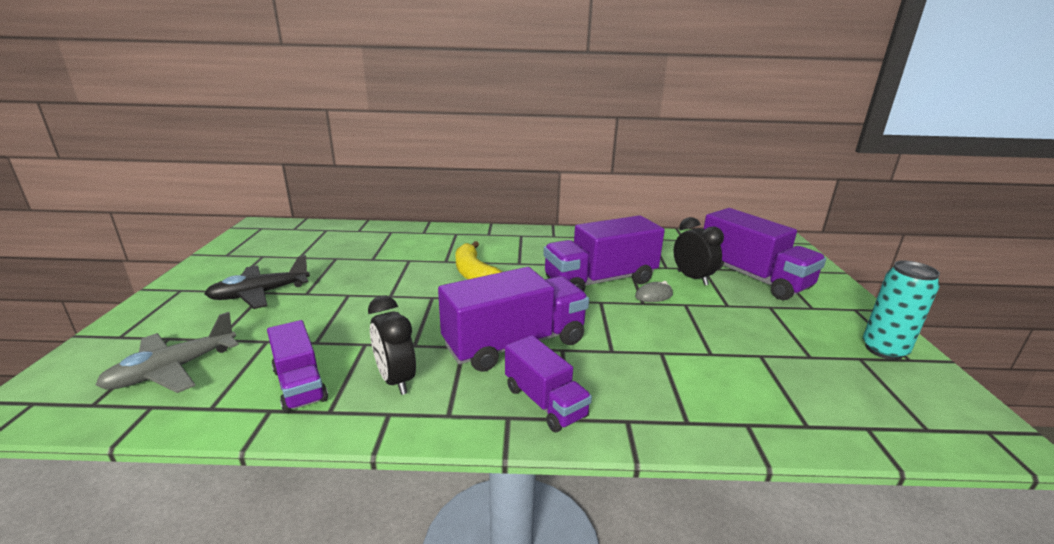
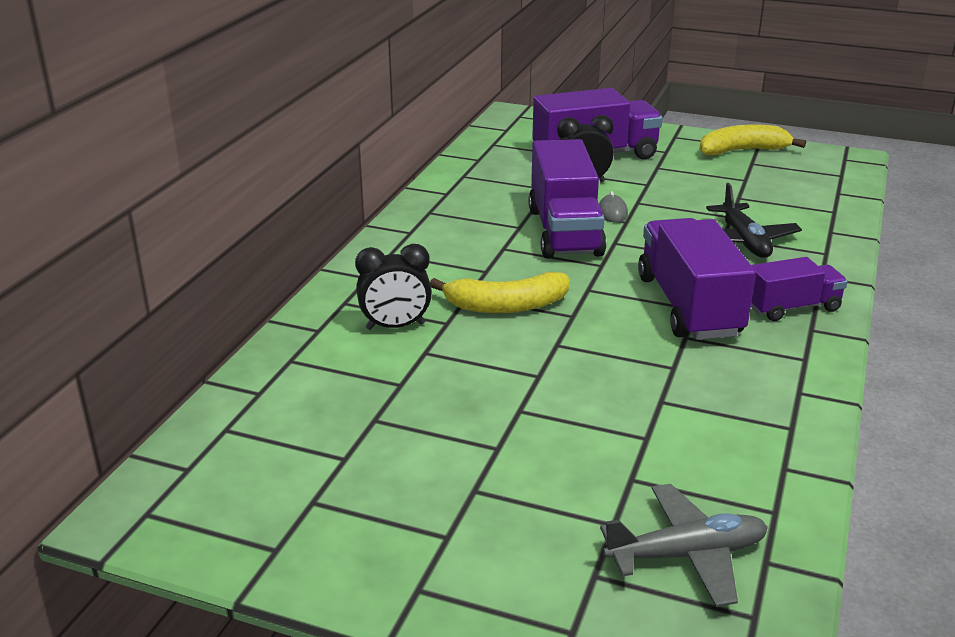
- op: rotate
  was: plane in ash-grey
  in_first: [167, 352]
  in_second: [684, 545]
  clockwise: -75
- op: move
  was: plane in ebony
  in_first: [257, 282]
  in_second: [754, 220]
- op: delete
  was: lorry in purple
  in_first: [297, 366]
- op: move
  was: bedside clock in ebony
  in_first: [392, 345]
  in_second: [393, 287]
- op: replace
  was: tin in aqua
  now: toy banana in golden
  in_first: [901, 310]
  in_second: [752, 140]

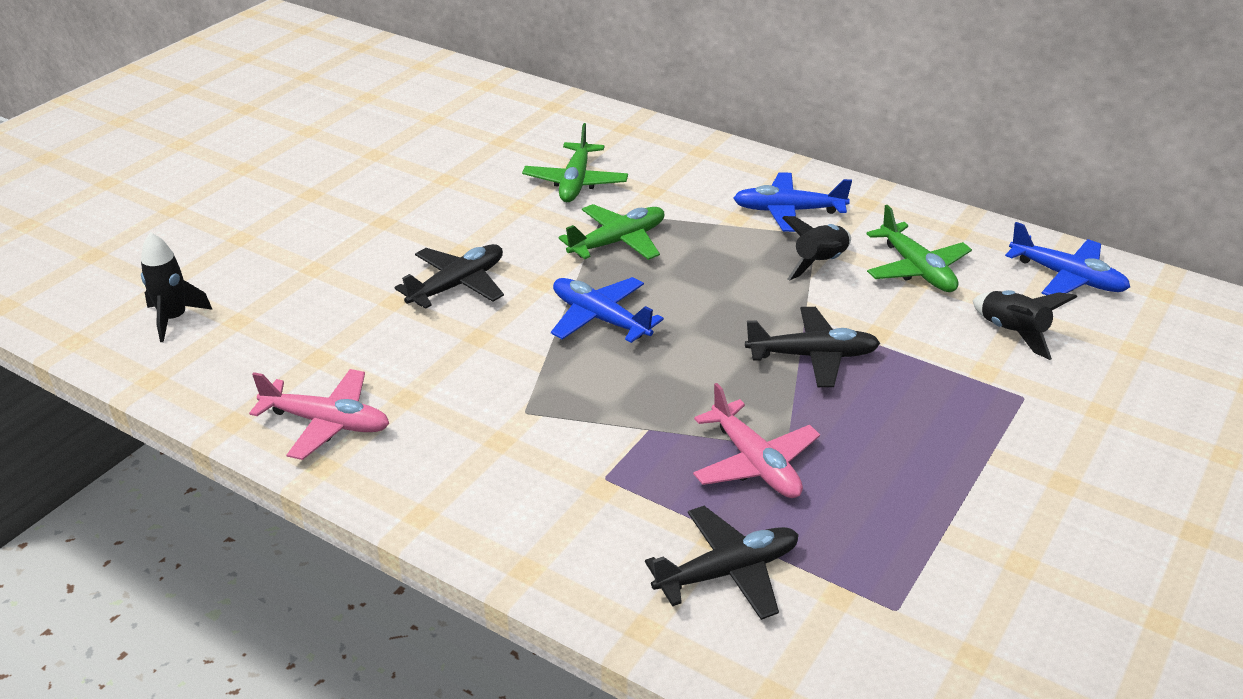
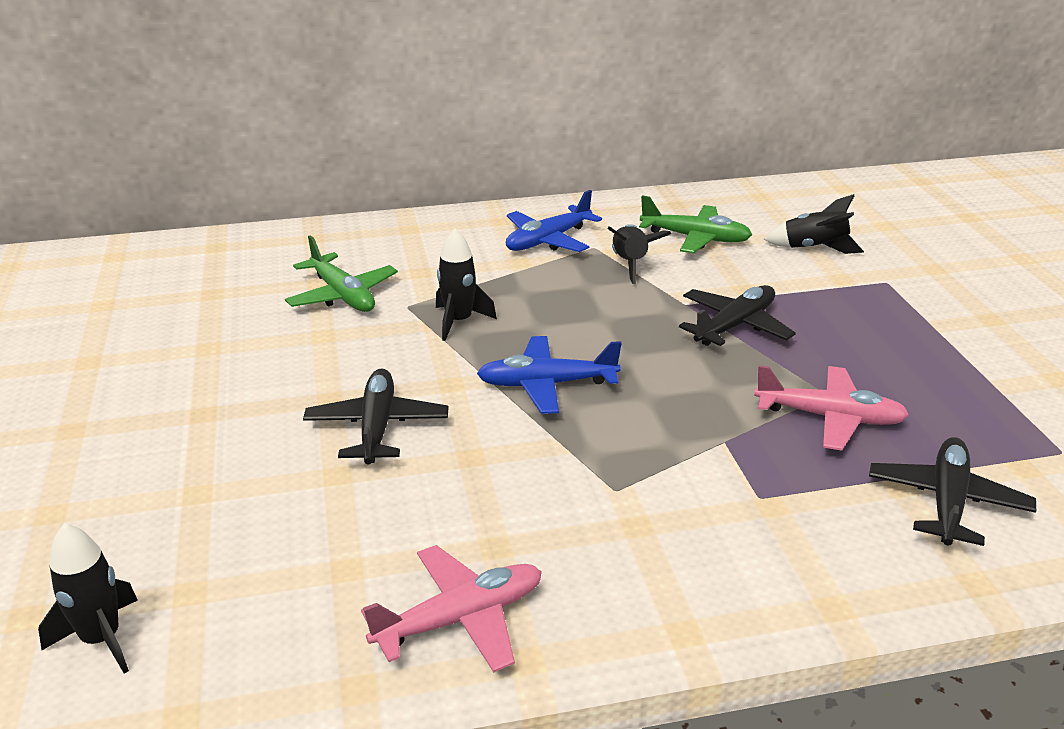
- op: replace
  was: plane in leaf-green
  now: spaceship in ebony
  in_first: [611, 232]
  in_second: [466, 284]
- op: delete
  was: plane in blue
  in_first: [1067, 258]

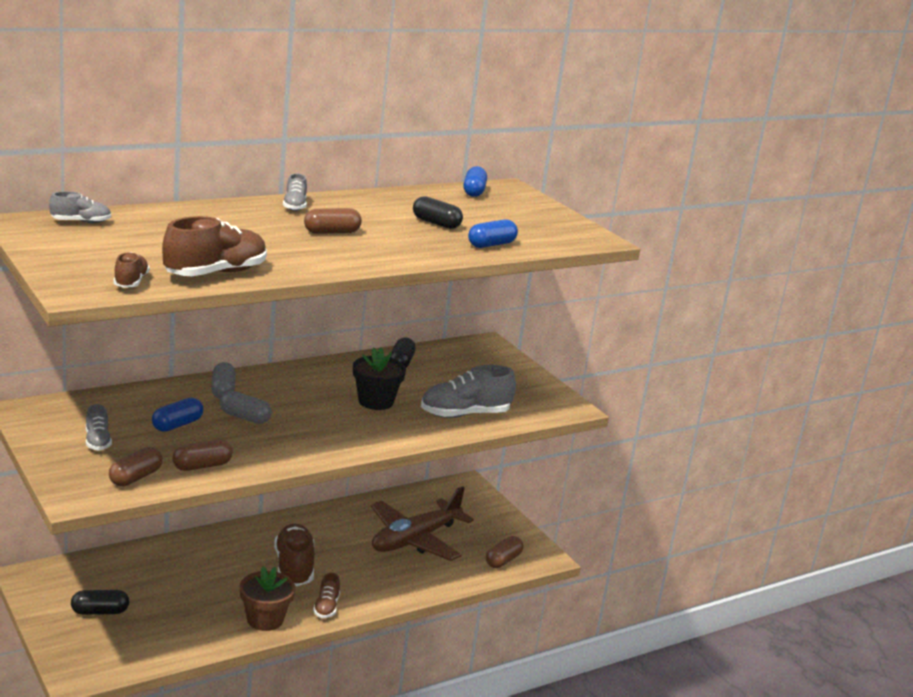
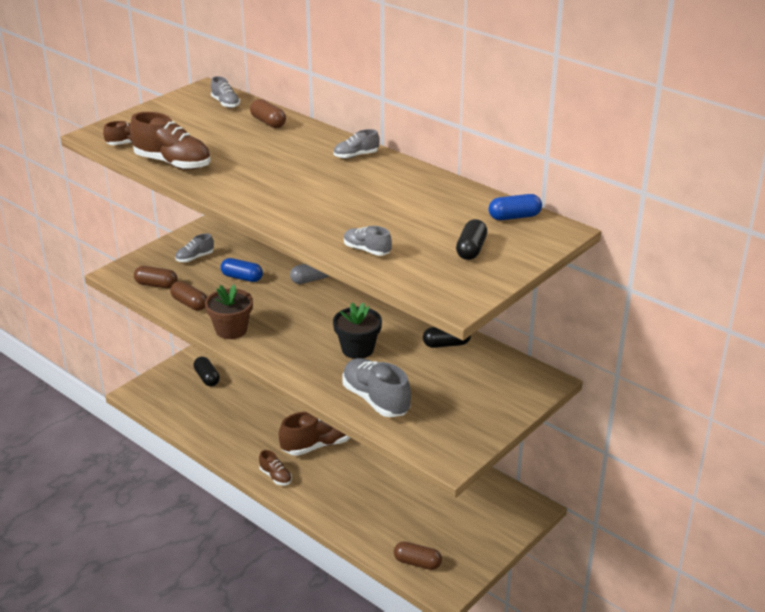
- op: delete
  was: pill in ash-grey
  in_first: [246, 407]
- op: move
  was: flower pot in brown
  in_first: [267, 598]
  in_second: [229, 311]
- op: move
  was: pill in brown
  in_first: [333, 221]
  in_second: [268, 113]
- op: rotate
  was: sneaker in brown
  in_first: [326, 595]
  in_second: [275, 467]
  clockwise: -120
- op: delete
  was: plane in brown
  in_first: [422, 523]
- op: move
  was: pill in ebony
  in_first: [438, 212]
  in_second: [471, 239]
- op: replace
  was: pill in blue
  now: sneaker in ash-grey
  in_first: [493, 233]
  in_second: [368, 241]

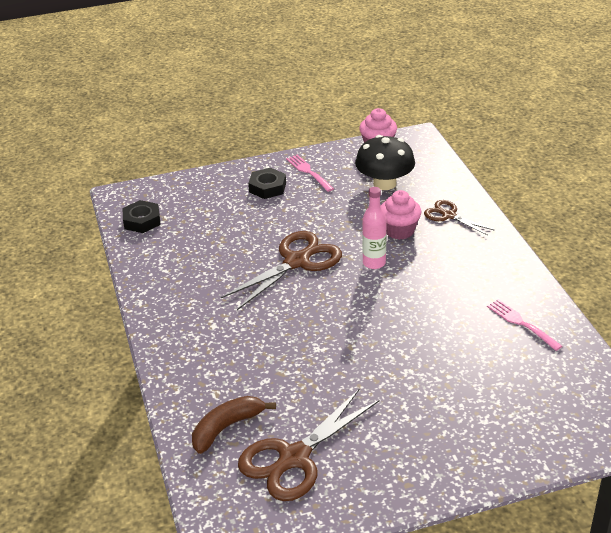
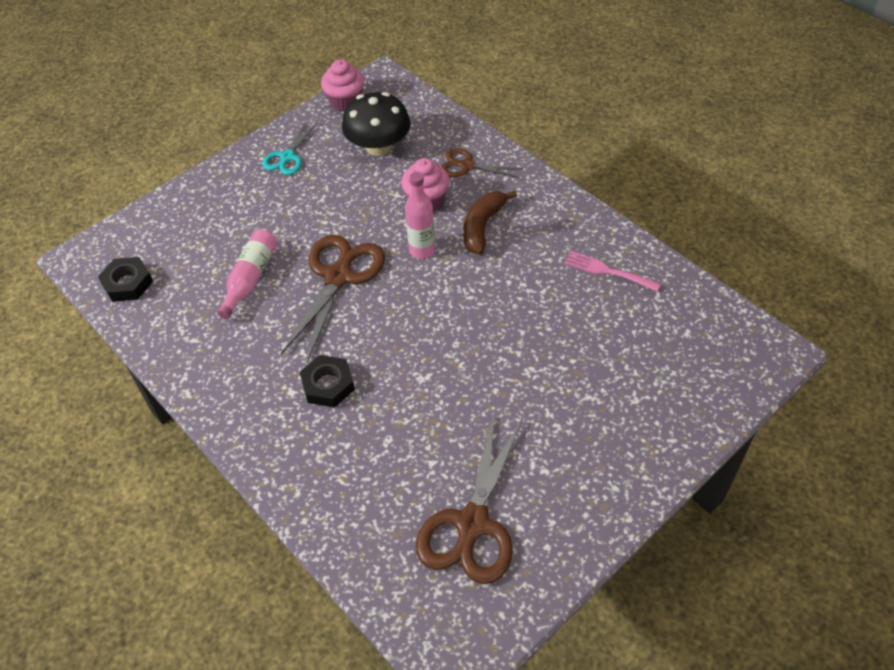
- op: move
  was: toy banana in brown
  in_first: [234, 425]
  in_second: [490, 222]
- op: move
  was: hexagon nut in ebony
  in_first: [267, 183]
  in_second: [327, 381]
- op: replace
  was: dinner fork in rose-pink
  now: pair of scissors in aqua
  in_first: [310, 173]
  in_second: [289, 148]
- op: insert
  now: flask in rose-pink
  in_second: [247, 274]

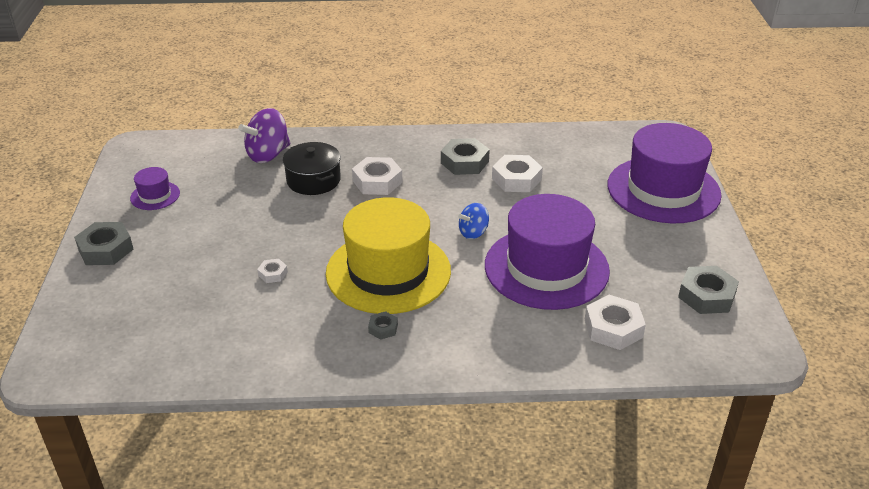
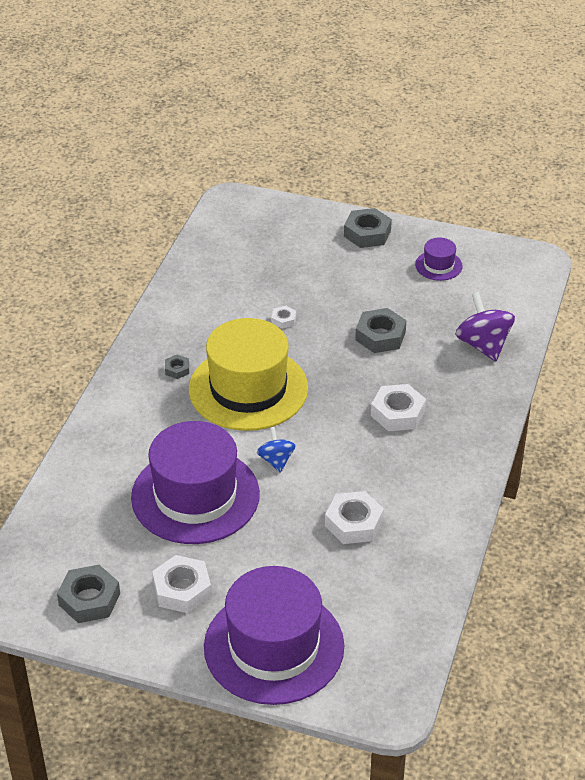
- op: delete
  was: pot in ebony
  in_first: [312, 168]
- op: move
  was: hexagon nut in ash-grey
  in_first: [465, 156]
  in_second: [380, 330]
- op: move
  was: hexagon nut in white
  in_first: [615, 322]
  in_second: [182, 584]

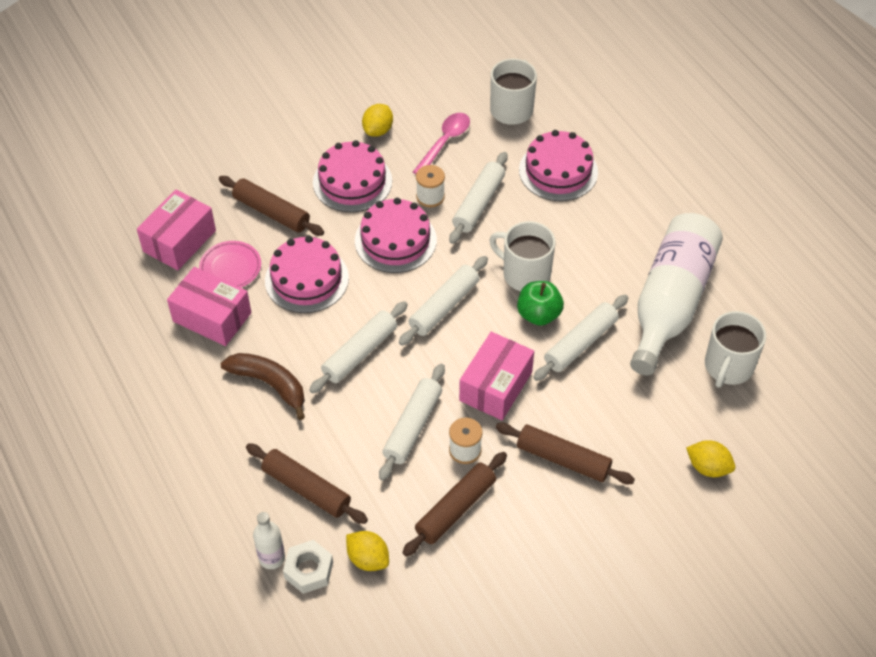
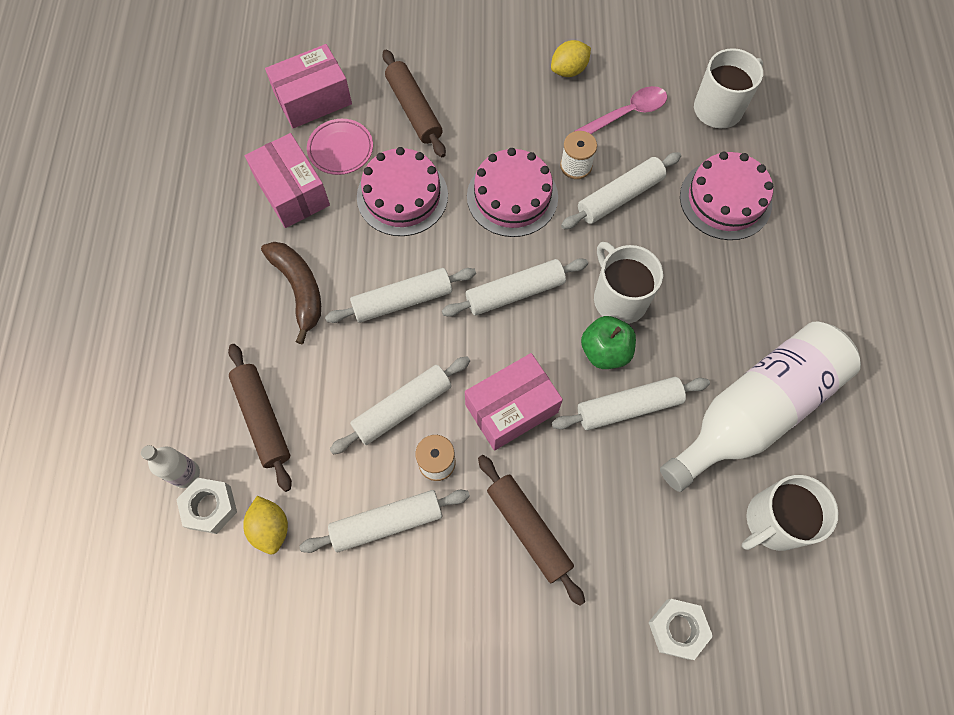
- op: delete
  was: layer cake in rose-pink
  in_first: [352, 176]
- op: recolor
  was: pastry roller in brown
  now: pastry roller in white
  in_first: [454, 504]
  in_second: [385, 521]
- op: replace
  was: citrus fruit in golden
  now: hexagon nut in white
  in_first: [710, 458]
  in_second: [680, 629]

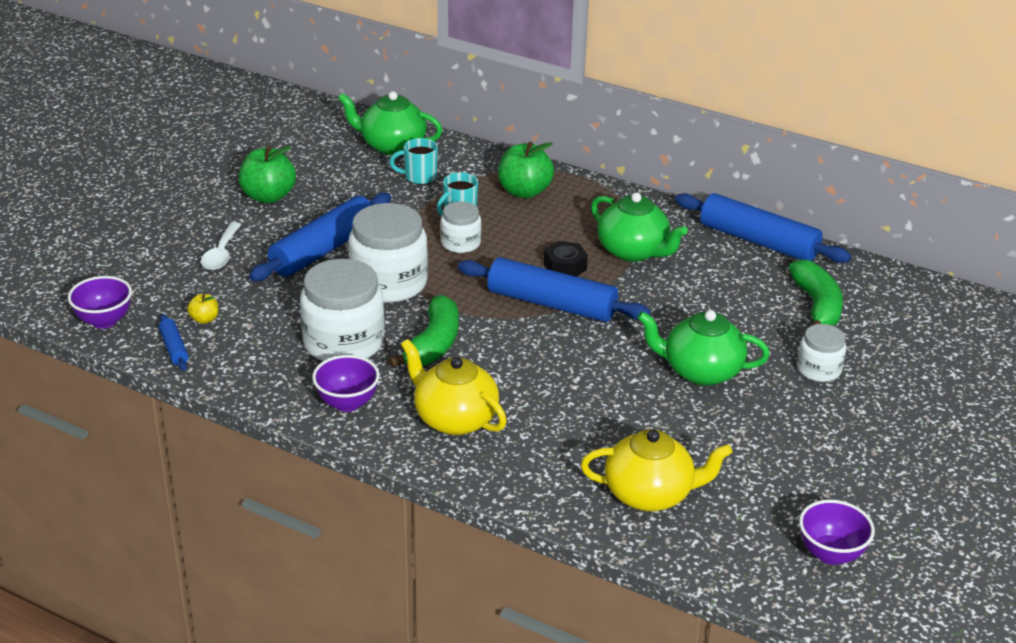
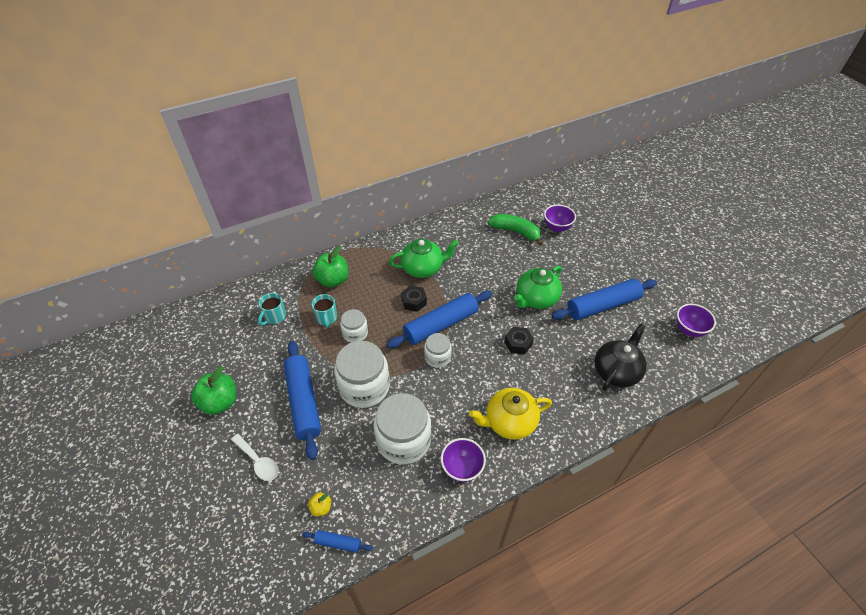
- op: move
  was: serving bowl in purple
  in_first: [100, 302]
  in_second: [560, 218]
- op: delete
  was: tea pot in leaf-green
  in_first: [390, 123]
- op: delete
  was: toy banana in leaf-green
  in_first: [424, 331]
- op: recolor
  was: tea pot in golden
  now: tea pot in ebony
  in_first: [656, 470]
  in_second: [621, 357]
- op: move
  was: pastry roller in blue
  in_first: [763, 228]
  in_second: [604, 299]
- op: move
  was: jar in white
  in_first: [821, 353]
  in_second: [438, 350]
- op: insert
  now: hexagon nut in ebony
  in_second: [519, 341]

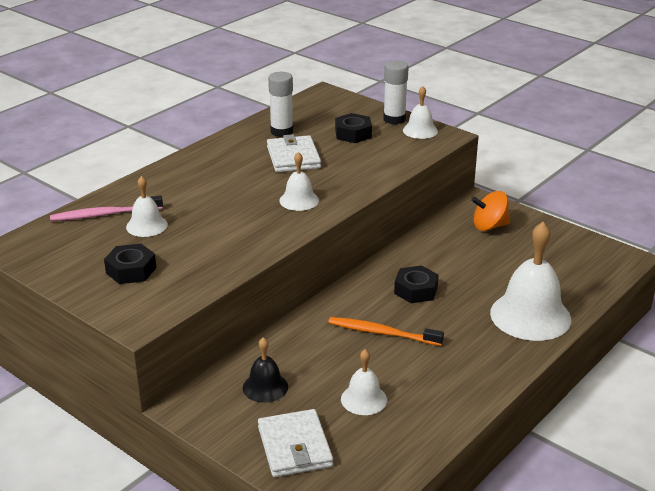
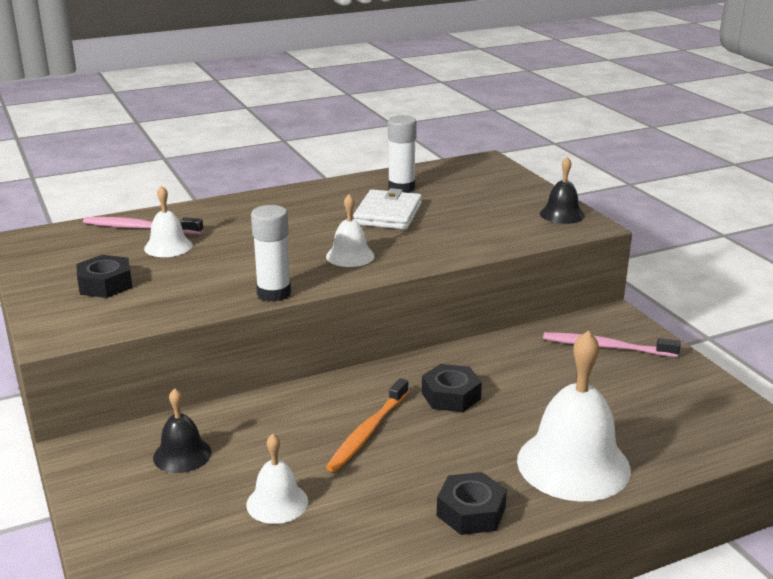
- op: delete
  was: wallet in white
  in_first: [295, 443]
- op: rotate
  was: toothbrush in bright orange
  in_first: [386, 331]
  in_second: [367, 425]
  clockwise: -105
- op: move
  was: hexagon nut in ebony
  in_first: [353, 128]
  in_second: [472, 503]
- op: move
  was: stick of glue in white
  in_first: [395, 92]
  in_second: [271, 253]
- op: recolor
  was: hand bell in white
  now: hand bell in ebony
  in_first: [420, 112]
  in_second: [562, 190]
- op: replace
  was: spinning top in bright orange
  now: toothbrush in rose-pink
  in_first: [490, 211]
  in_second: [612, 344]

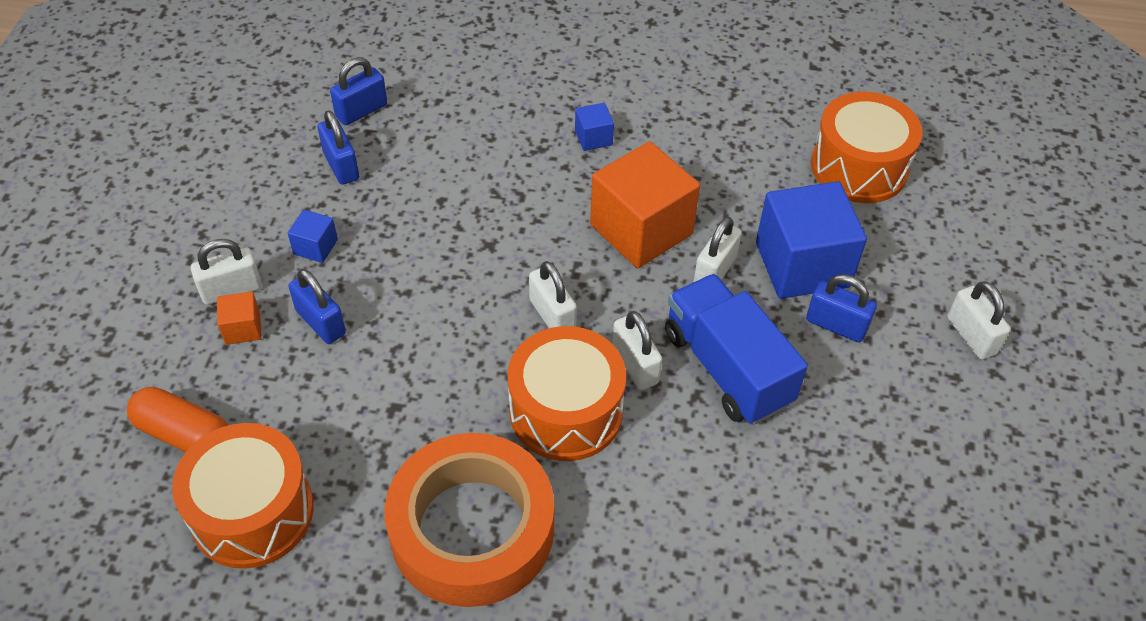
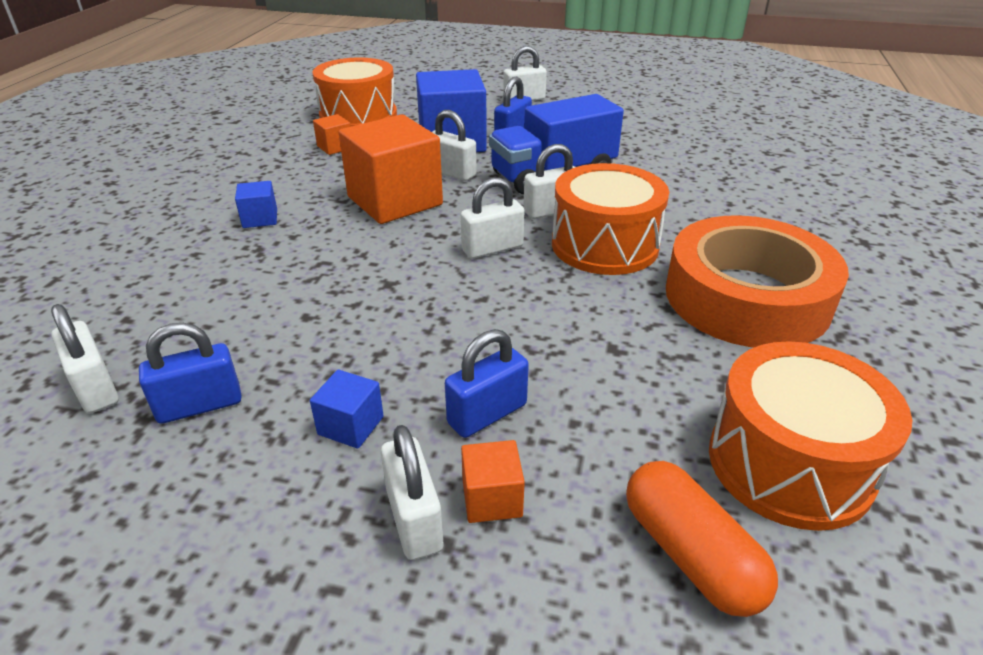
- op: rotate
  was: pill in bright orange
  in_first: [177, 419]
  in_second: [702, 539]
  clockwise: -60
- op: recolor
  was: lock in blue
  now: lock in white
  in_first: [358, 91]
  in_second: [84, 358]
- op: insert
  now: solid cube in bright orange
  in_second: [332, 134]

